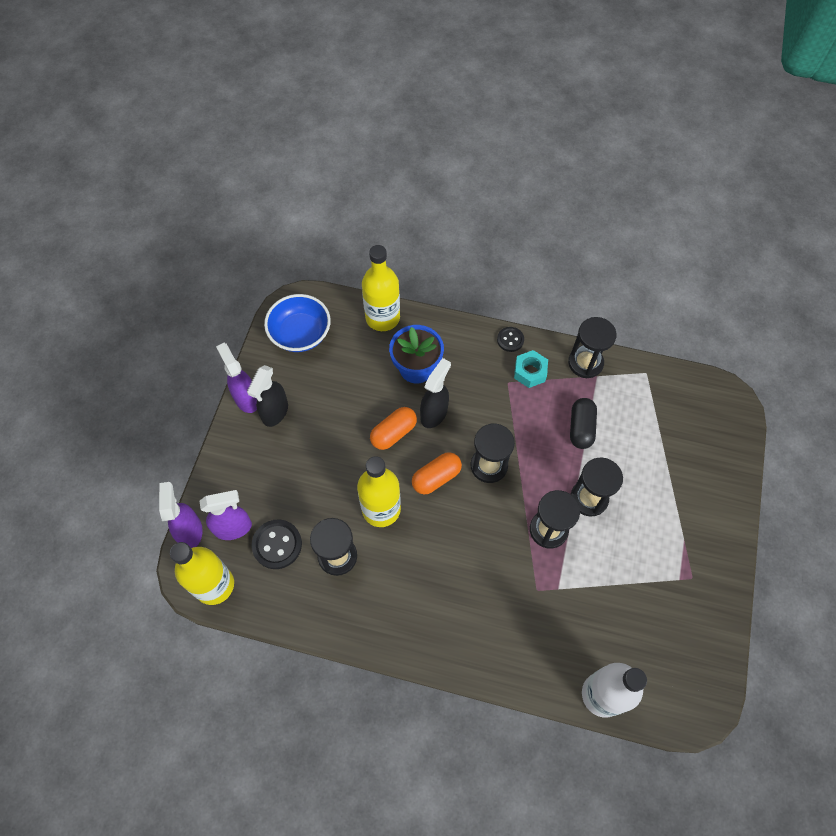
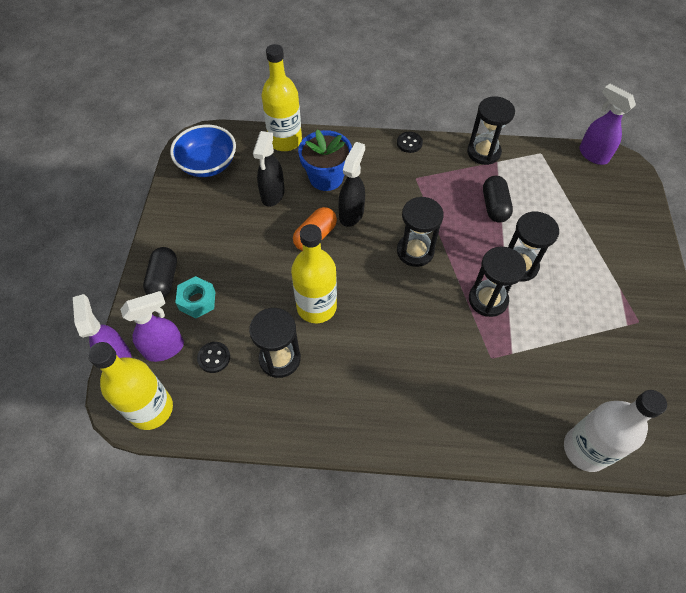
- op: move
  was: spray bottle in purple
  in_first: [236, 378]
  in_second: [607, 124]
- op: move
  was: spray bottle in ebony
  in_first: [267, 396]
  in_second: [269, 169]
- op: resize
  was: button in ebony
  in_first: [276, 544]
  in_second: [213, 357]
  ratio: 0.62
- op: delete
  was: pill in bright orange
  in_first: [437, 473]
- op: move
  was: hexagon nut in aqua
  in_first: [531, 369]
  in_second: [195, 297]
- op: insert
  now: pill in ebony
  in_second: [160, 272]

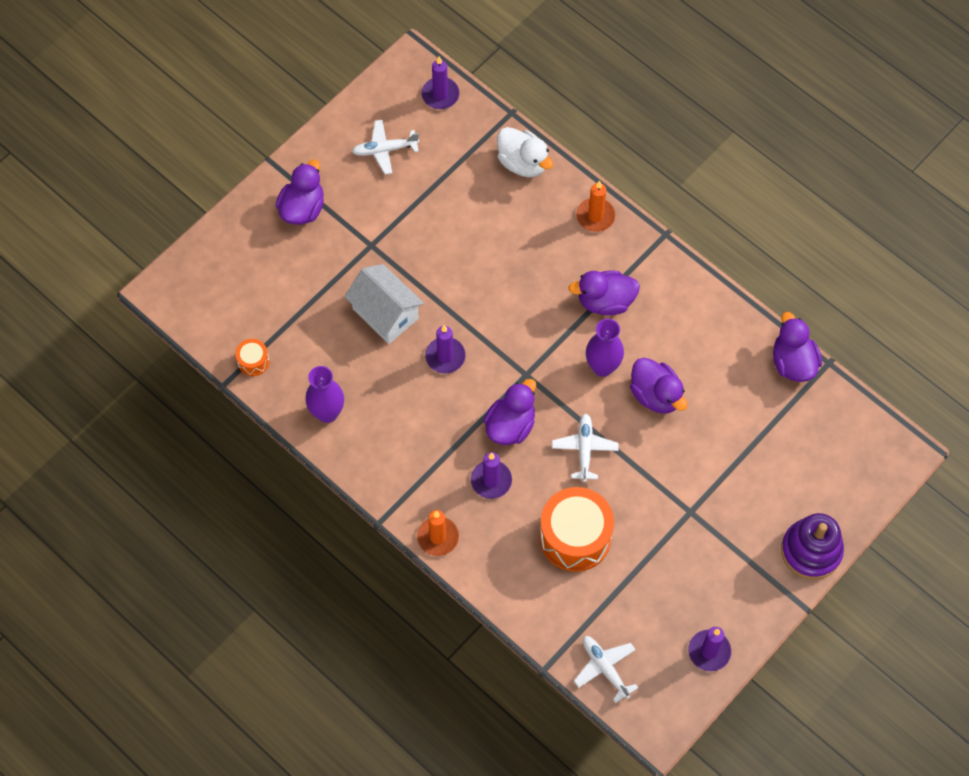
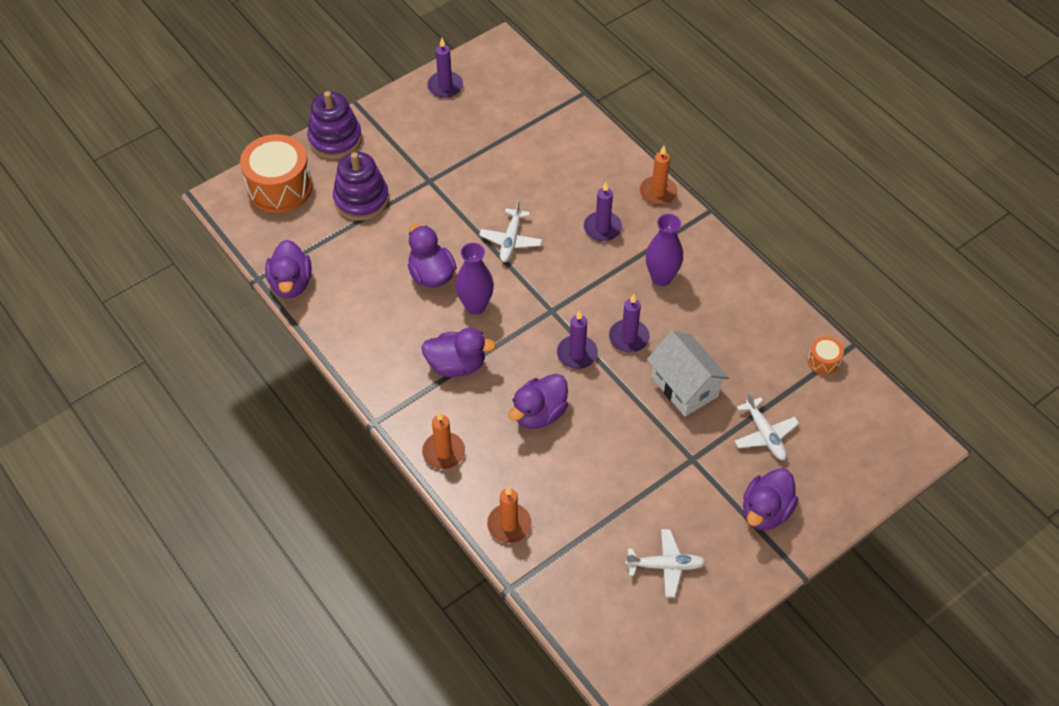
- op: move
  was: vase in purple
  in_first: [324, 394]
  in_second: [664, 250]
- op: move
  was: wax candle in purple
  in_first: [441, 82]
  in_second: [577, 339]
- op: move
  was: toy duck in purple
  in_first: [509, 412]
  in_second: [538, 401]
- op: replace
  was: toy duck in white
  now: wax candle in bright orange
  in_first: [525, 152]
  in_second: [509, 514]
- op: move
  was: snare drum in bright orange
  in_first: [576, 529]
  in_second: [276, 173]
- op: move
  was: plane in white
  in_first: [606, 669]
  in_second: [766, 426]
- op: insert
  now: stacking rings in purple
  in_second: [361, 186]

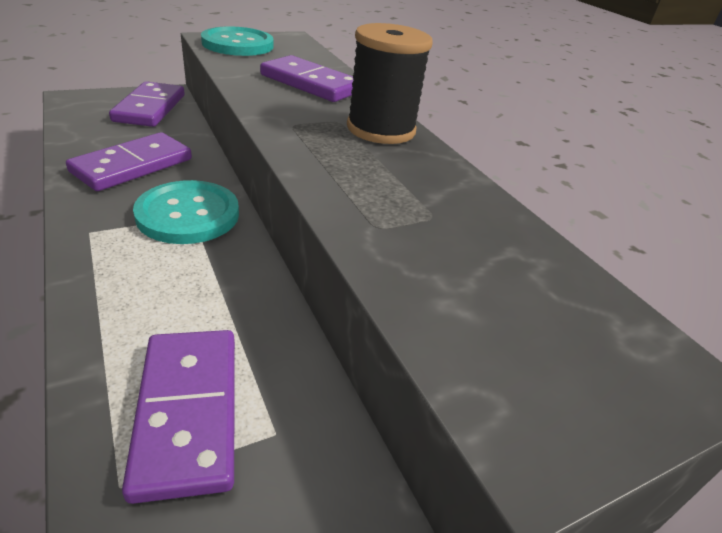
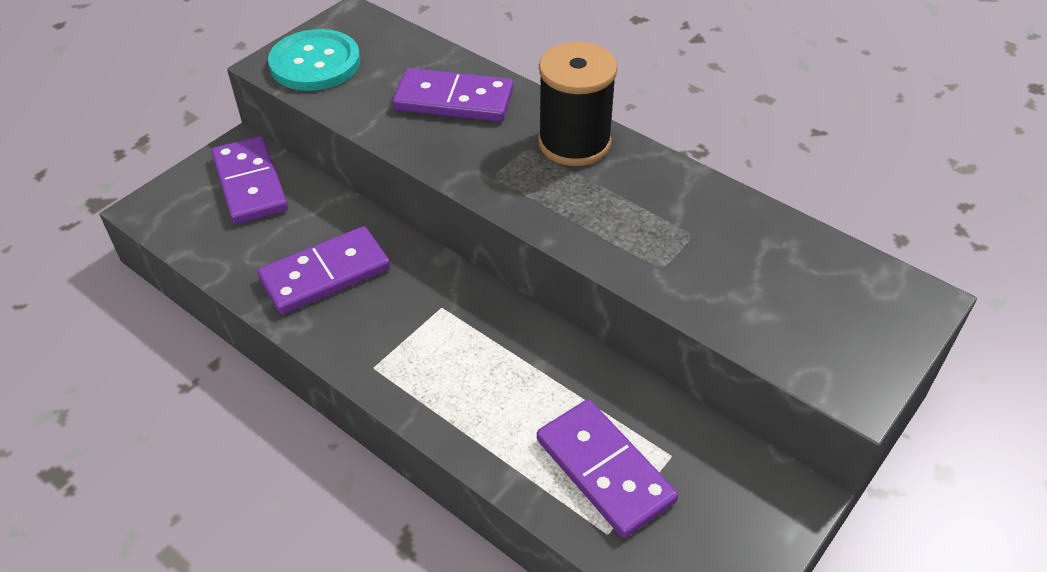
- op: rotate
  was: domino in purple
  in_first: [129, 161]
  in_second: [323, 270]
  clockwise: 45
- op: delete
  was: button in aqua
  in_first: [186, 212]

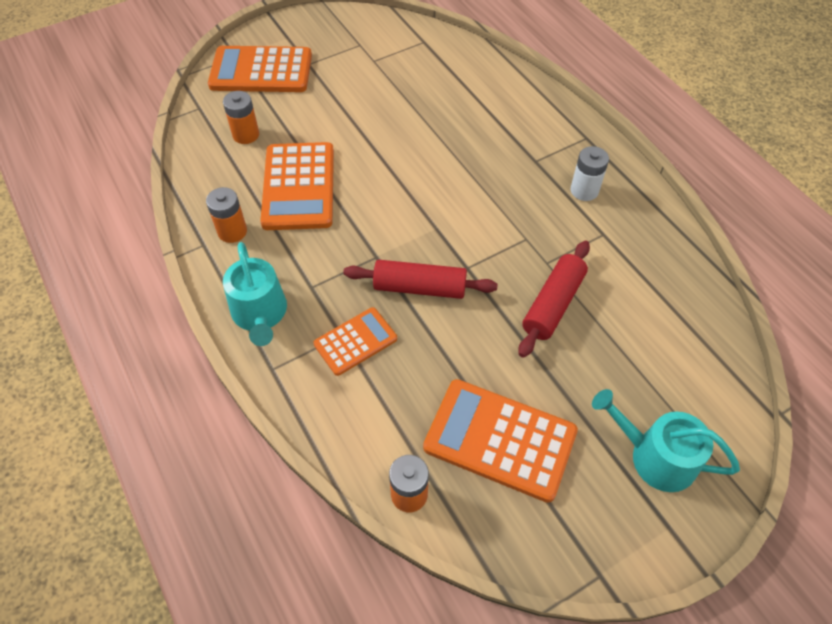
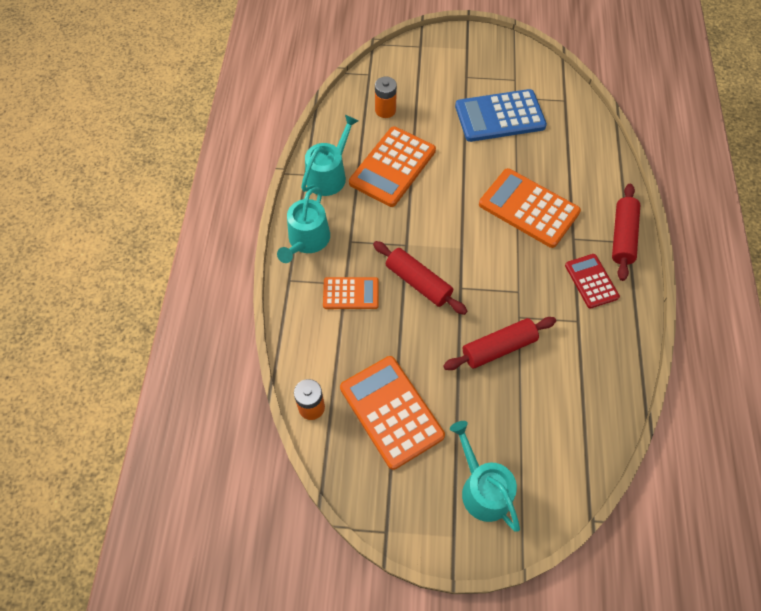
- op: replace
  was: battery in bright orange
  now: watering can in aqua
  in_first: [226, 215]
  in_second: [329, 155]
- op: move
  was: adding machine in bright orange
  in_first: [260, 69]
  in_second: [530, 208]
- op: replace
  was: battery in white
  now: adding machine in scarlet
  in_first: [590, 173]
  in_second: [592, 281]
- op: insert
  now: adding machine in blue
  in_second: [501, 115]
- op: insert
  now: pastry roller in scarlet
  in_second: [626, 232]

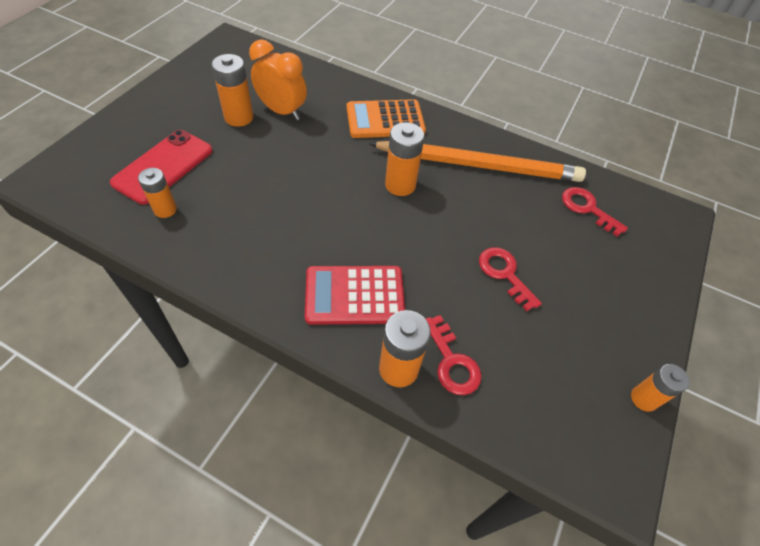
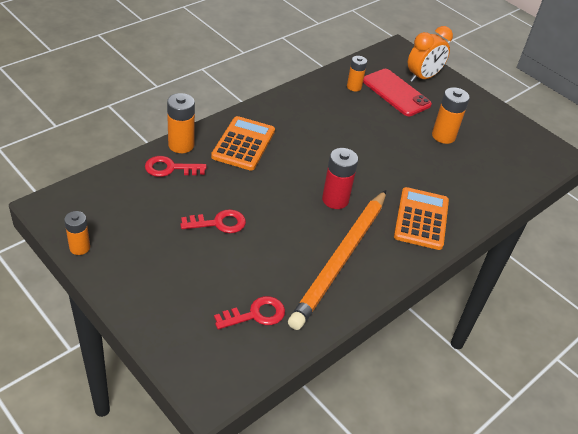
- op: move
  was: bedside clock in bright orange
  in_first: [278, 79]
  in_second: [430, 54]
- op: recolor
  was: adding machine in scarlet
  now: adding machine in bright orange
  in_first: [355, 295]
  in_second: [243, 143]
- op: recolor
  was: battery in bright orange
  now: battery in scarlet
  in_first: [404, 159]
  in_second: [340, 178]

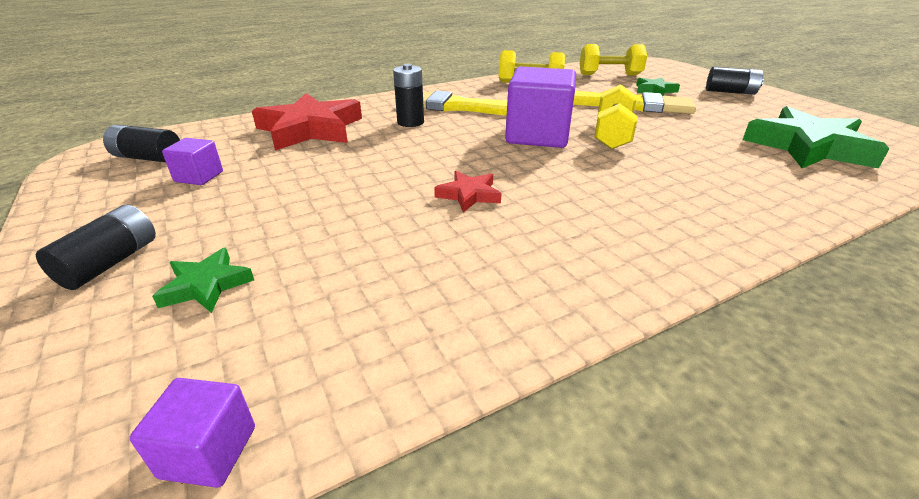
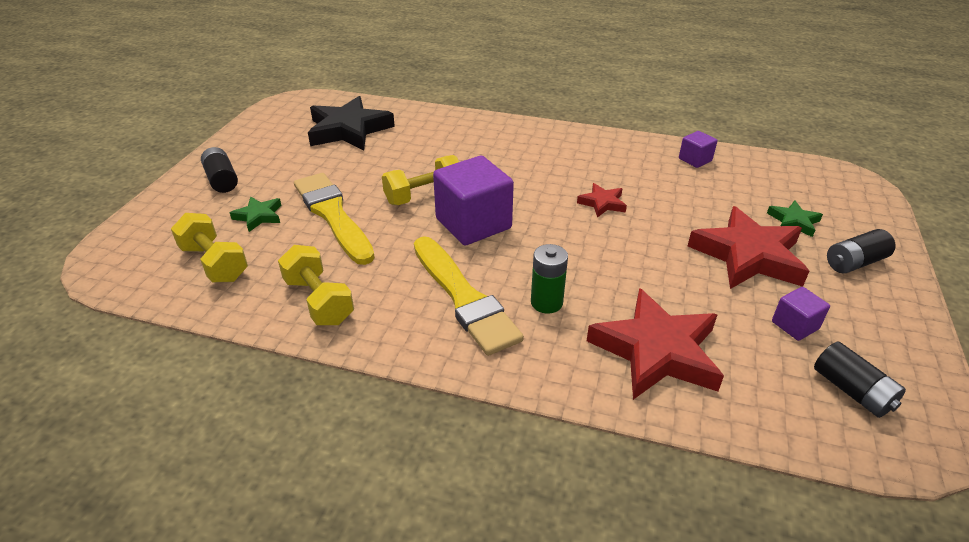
- op: move
  was: solid cube in purple
  in_first: [192, 433]
  in_second: [698, 149]
- op: recolor
  was: battery in ebony
  now: battery in leaf-green
  in_first: [408, 95]
  in_second: [549, 278]
- op: recolor
  was: five-pointed star in leaf-green
  now: five-pointed star in ebony
  in_first: [816, 137]
  in_second: [351, 123]
- op: insert
  now: five-pointed star in scarlet
  in_second: [748, 247]

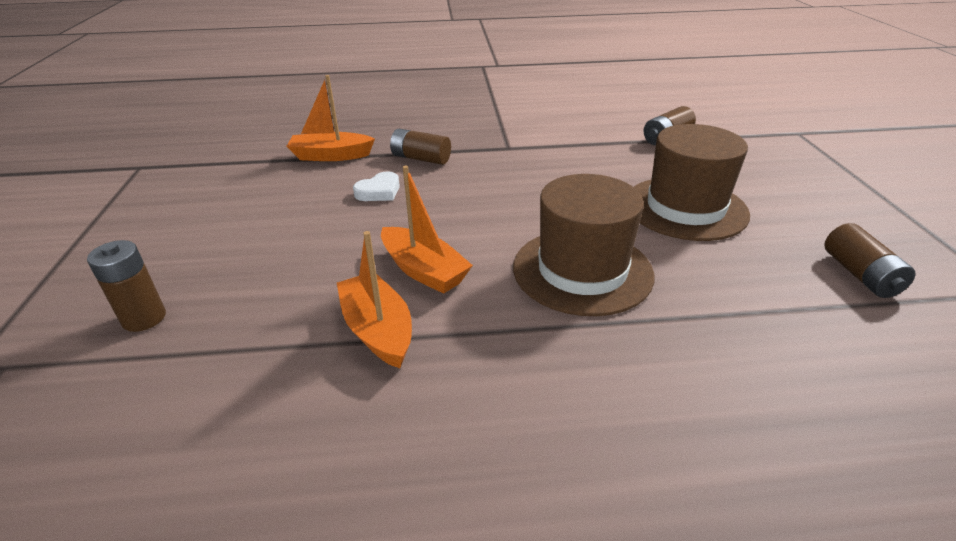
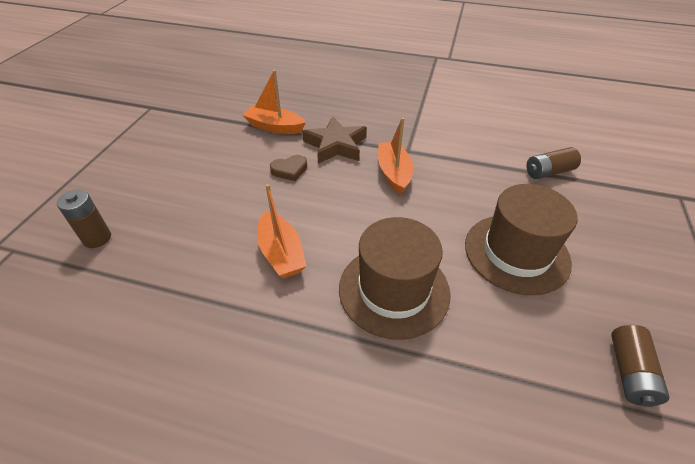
- op: move
  was: sailboat in bright orange
  in_first: [374, 299]
  in_second: [396, 156]
- op: recolor
  was: heart in white
  now: heart in brown
  in_first: [376, 186]
  in_second: [288, 168]
- op: replace
  was: battery in brown
  now: five-pointed star in brown
  in_first: [420, 147]
  in_second: [334, 140]

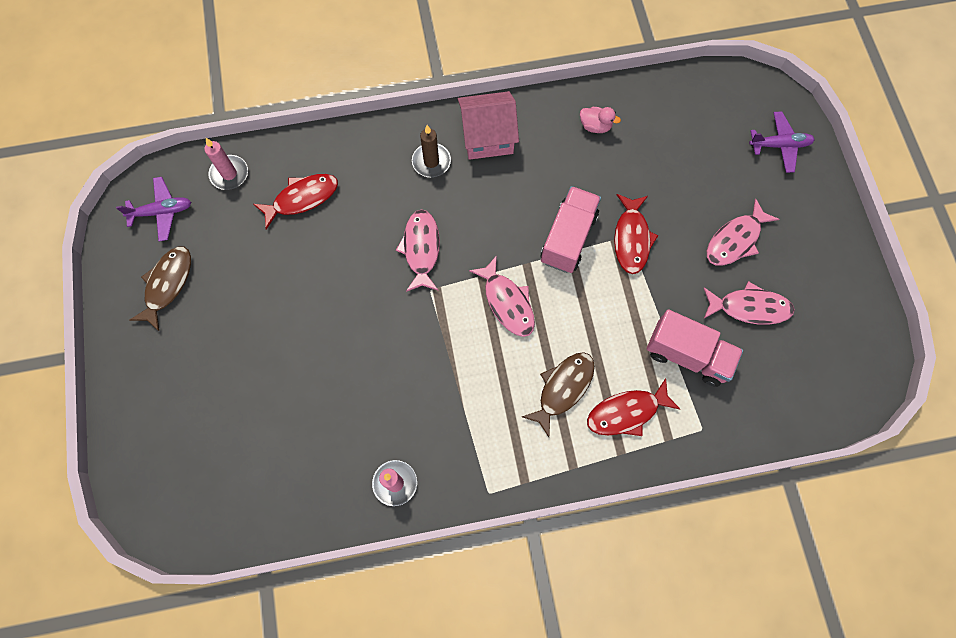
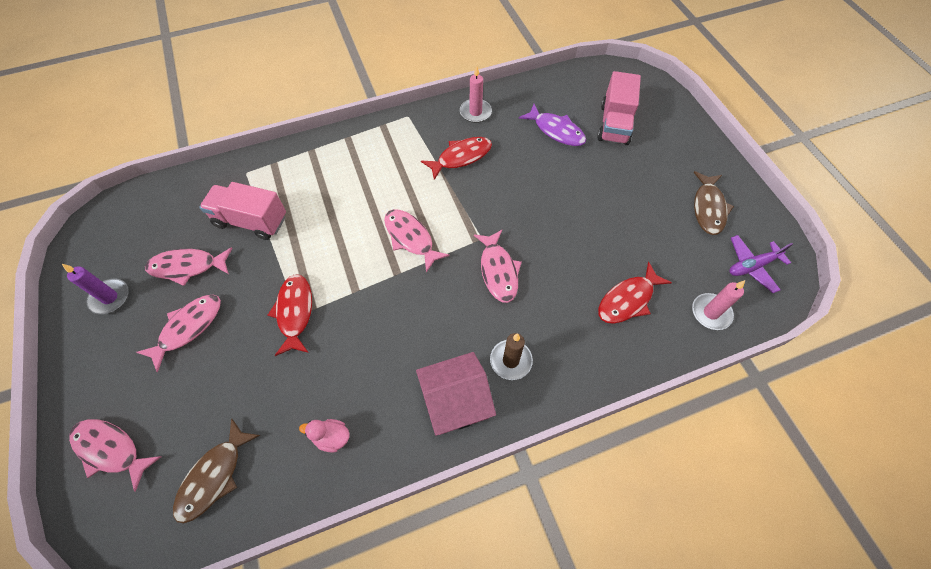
- op: move
  was: fish in brown
  in_first: [558, 394]
  in_second: [217, 471]
- op: move
  was: lorry in rose-pink
  in_first: [571, 229]
  in_second: [619, 108]
- op: move
  was: fish in scarlet
  in_first: [633, 407]
  in_second: [456, 158]
- op: replace
  was: plane in purple
  now: fish in rose-pink
  in_first: [782, 142]
  in_second: [115, 455]
- op: insert
  now: wax candle in purple
  in_second: [95, 289]
- op: insert
  now: fish in purple
  in_second: [552, 125]

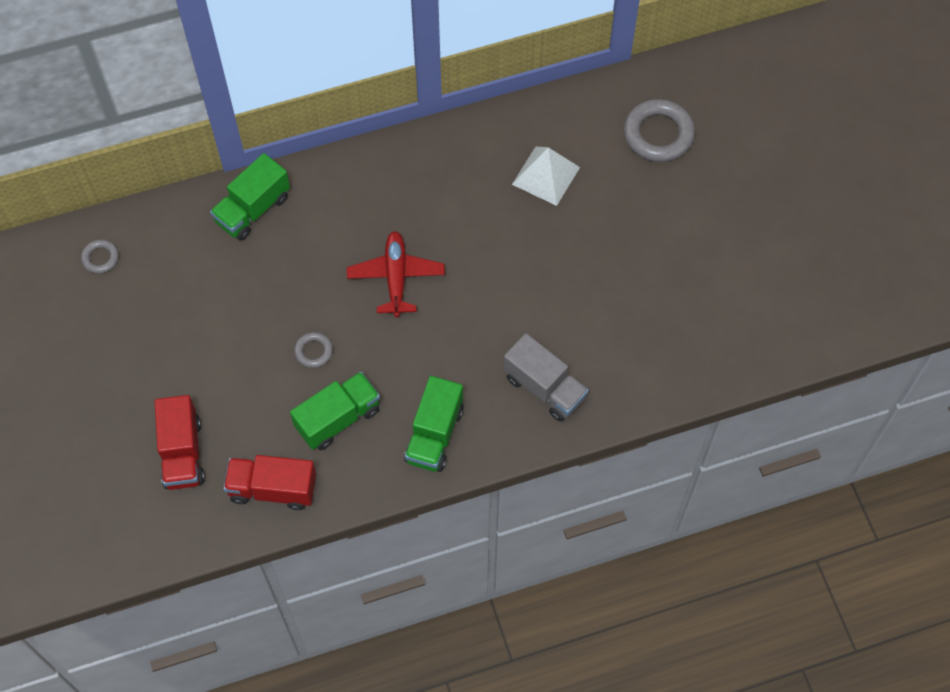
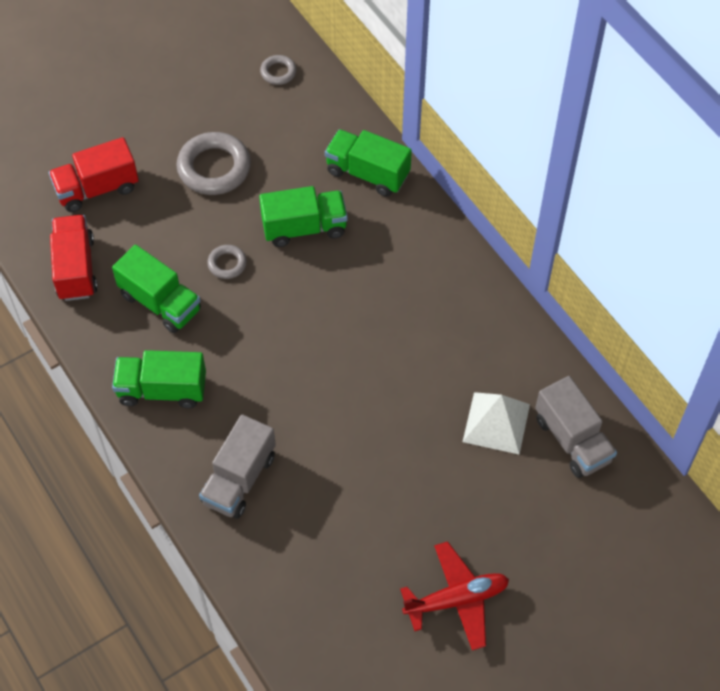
- op: move
  was: plane in scarlet
  in_first: [396, 274]
  in_second: [454, 595]
- op: move
  was: ring in ash-grey
  in_first: [659, 130]
  in_second: [213, 163]
- op: insert
  now: lorry in leaf-green
  in_second: [303, 216]
- op: insert
  now: lorry in ash-grey
  in_second: [576, 427]

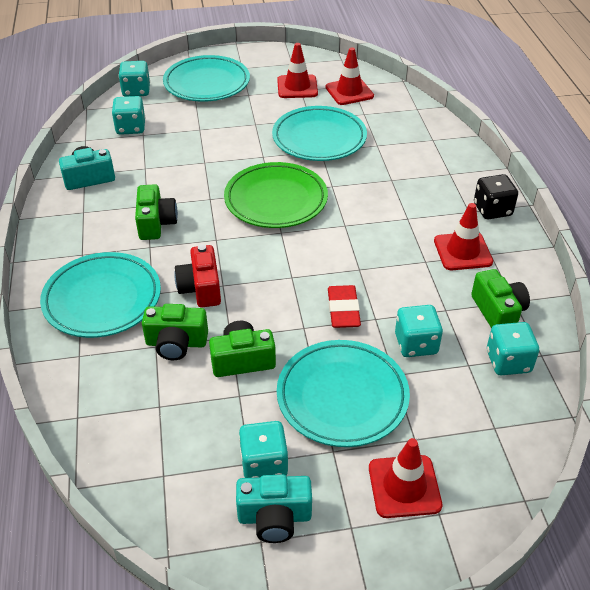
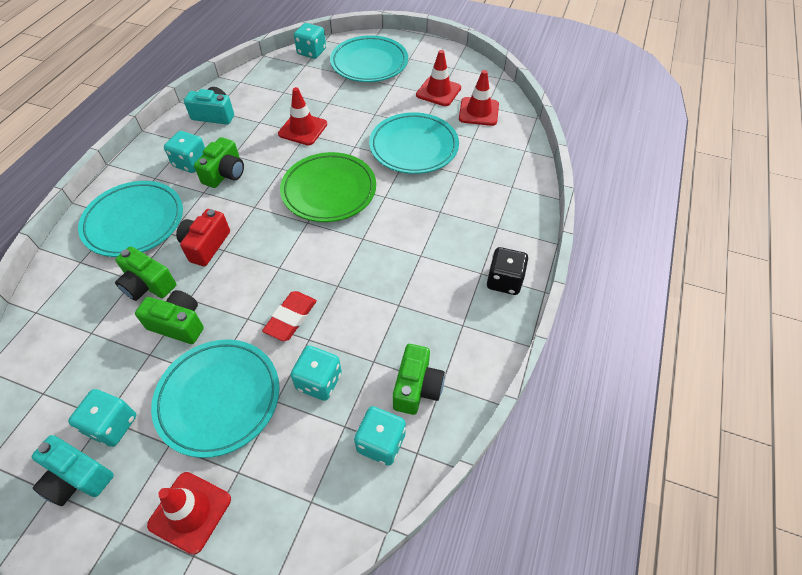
- op: move
  was: die in aqua
  in_first: [128, 115]
  in_second: [184, 152]
- op: move
  was: traffic cone in scarlet
  in_first: [463, 236]
  in_second: [302, 116]

